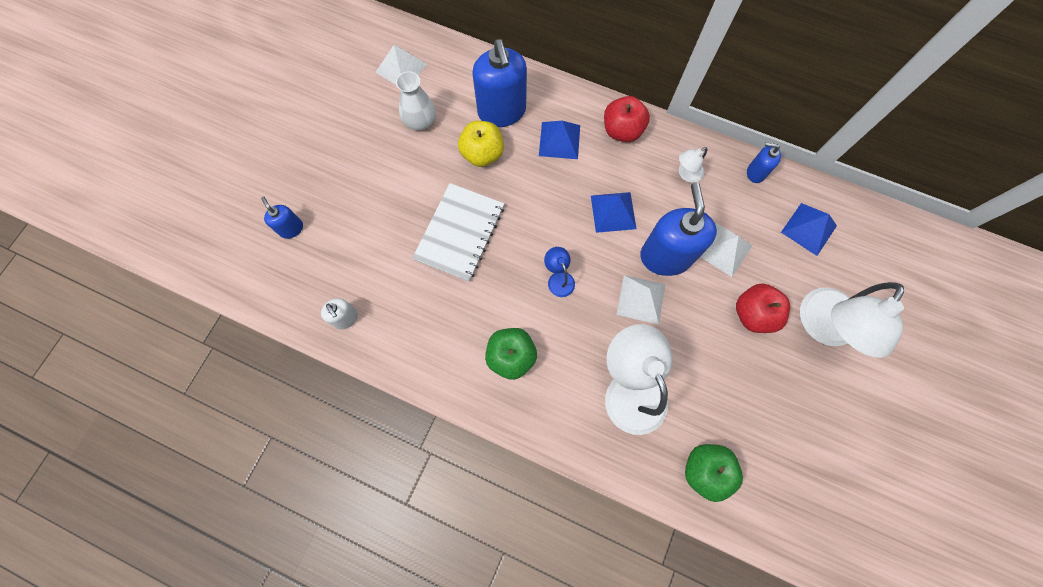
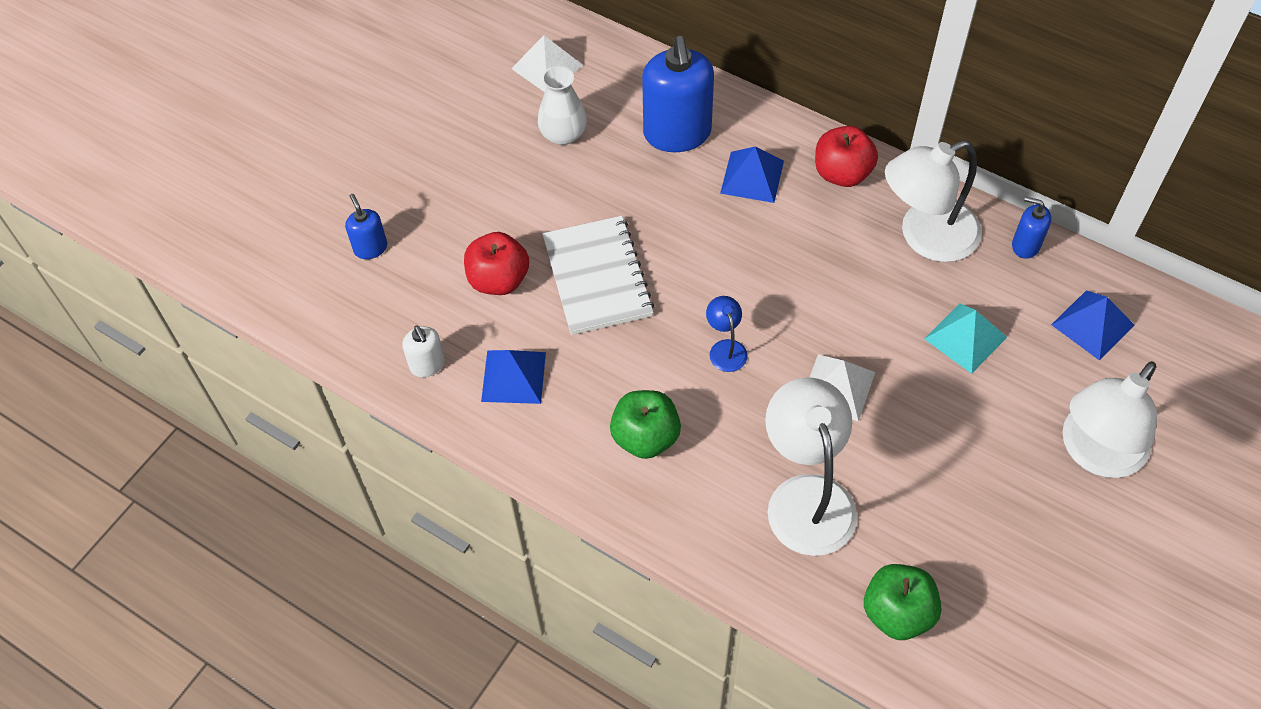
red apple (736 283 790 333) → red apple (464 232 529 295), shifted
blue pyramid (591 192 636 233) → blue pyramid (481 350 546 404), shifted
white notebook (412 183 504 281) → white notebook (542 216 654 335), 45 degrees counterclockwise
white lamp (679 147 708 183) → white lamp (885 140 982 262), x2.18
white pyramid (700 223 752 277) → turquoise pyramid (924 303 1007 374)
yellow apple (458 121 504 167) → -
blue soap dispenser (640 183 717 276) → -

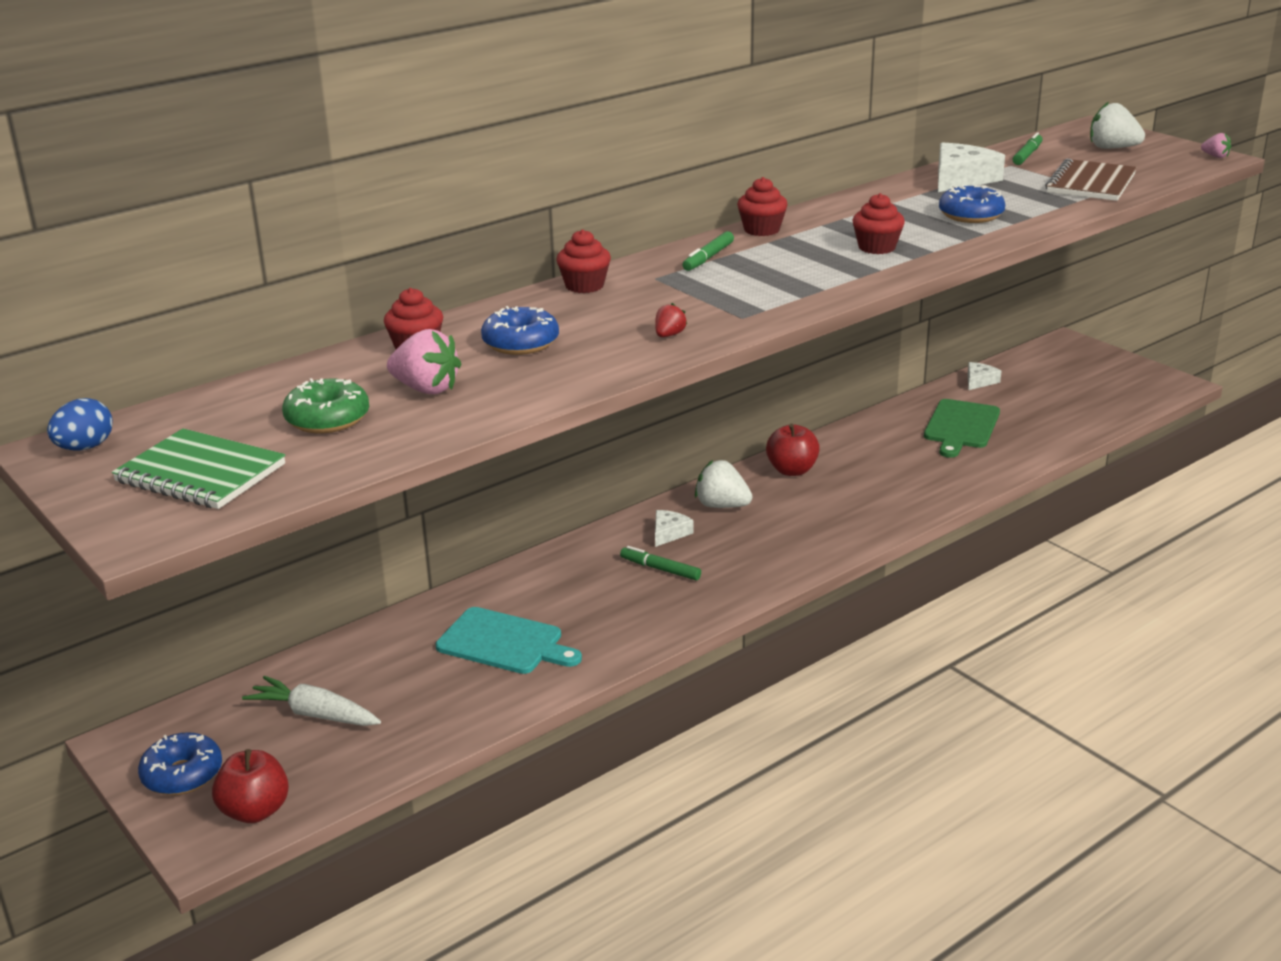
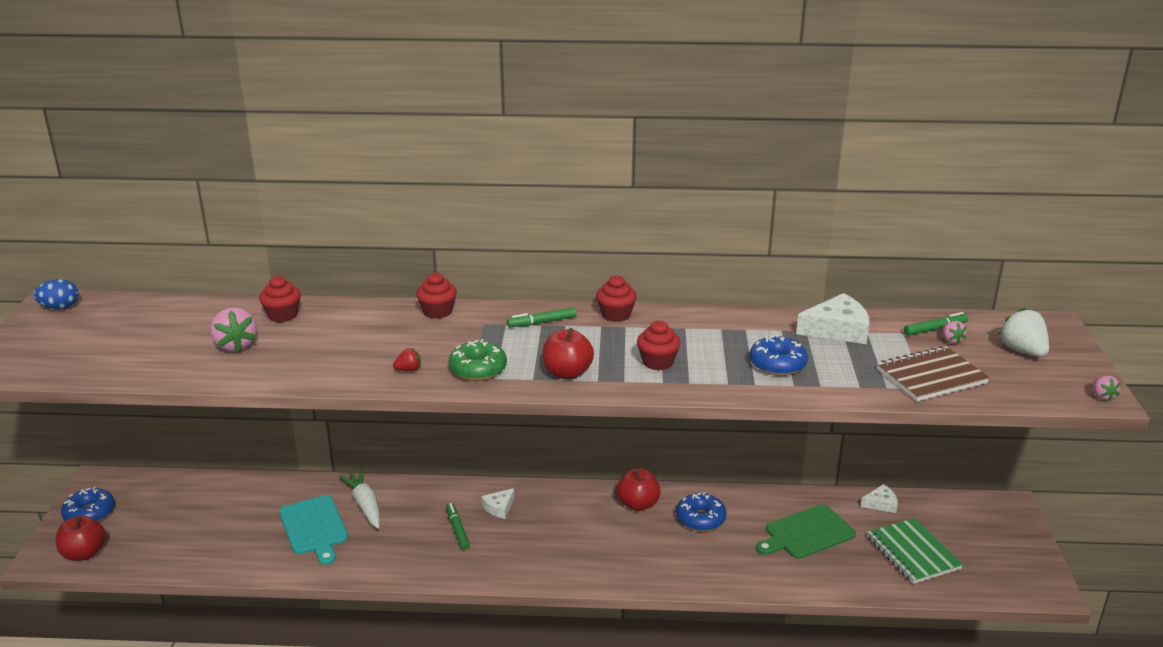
white carrot (242 676 381 726) → white carrot (339 469 380 529), shifted
green donut (282 378 369 433) → green donut (449 339 507 381), shifted
white cheese (655 510 694 547) → white cheese (481 488 515 519), 150 degrees clockwise
- → red apple (543 328 594 379)
blue donut (481 306 559 355) → blue donut (676 492 726 531), shifted
green notebook (112 428 286 509) → green notebook (867 518 963 584), shifted
- → pink strawberry (943 321 967 344)
white strawberry (695 460 752 508) → -

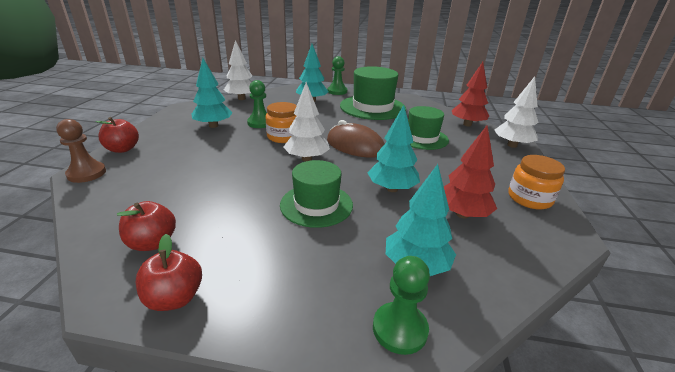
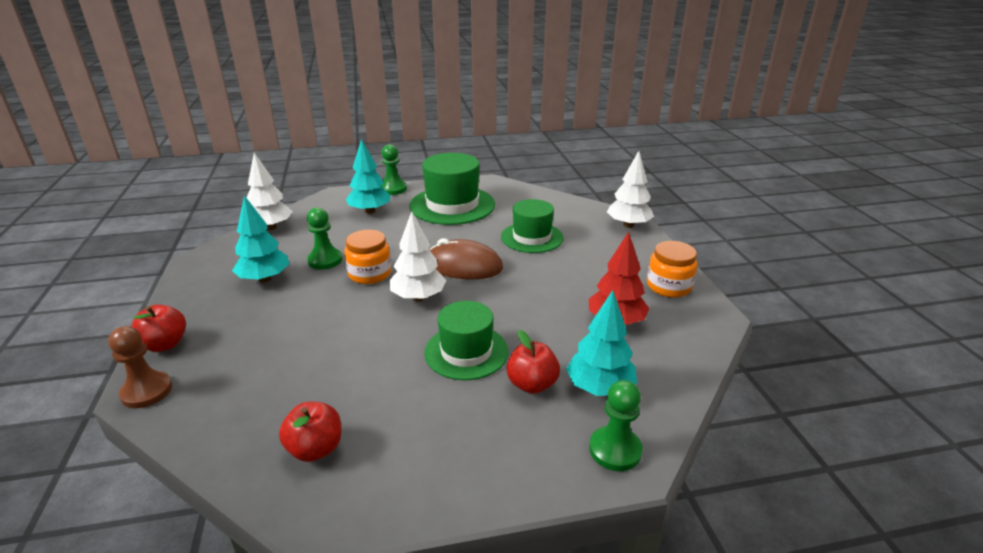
red apple (136 234 202 311) → red apple (507 330 560 394), shifted
turquoise tree (368 105 420 192) → -
red tree (452 62 489 126) → -

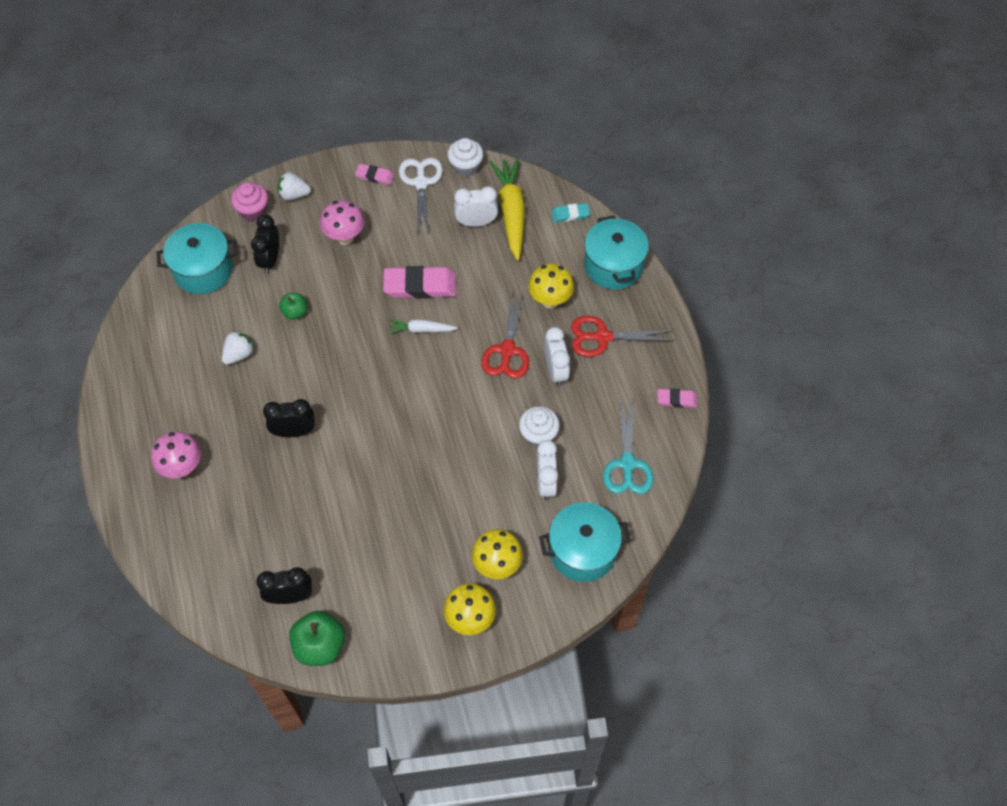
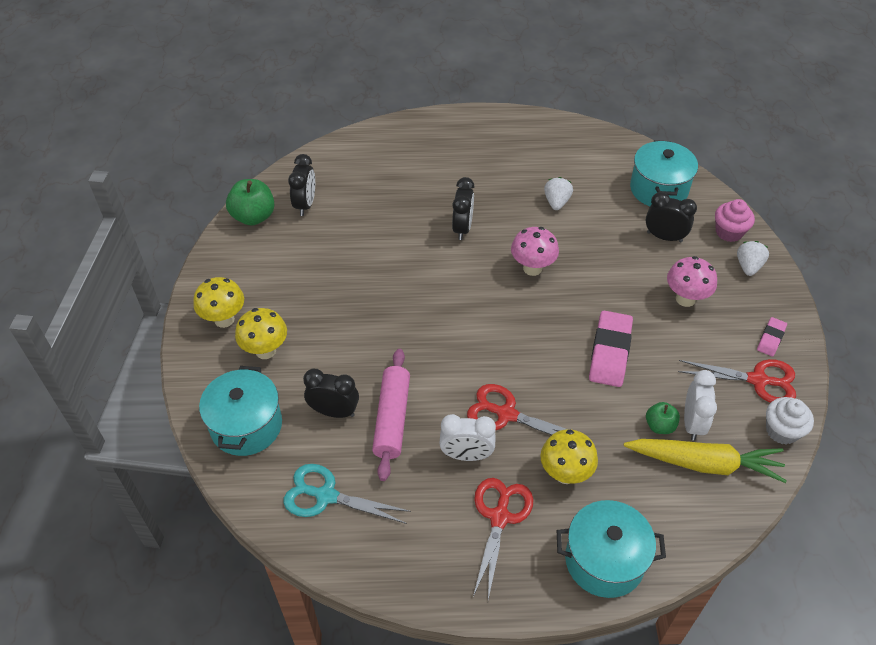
white clock (537 440 558 500) → black clock (303 369 359 418)
white cupcake (519 406 560 447) → pink rolling pin (372 349 410 481)
pink mushroom (151 431 201 478) → pink mushroom (511 227 559 276), shifted
white strawberry (222 331 255 365) → white strawberry (544 177 573 210), 135 degrees counterclockwise
green apple (279 293 307 320) → green apple (646 402 680 434), shifted
white scissors (399 158 443 235) → red scissors (678 359 796 403)
white carrot (388 319 458 334) → -
turquoise eraser (551 203 590 222) → -
pink eraser (658 389 697 408) → -

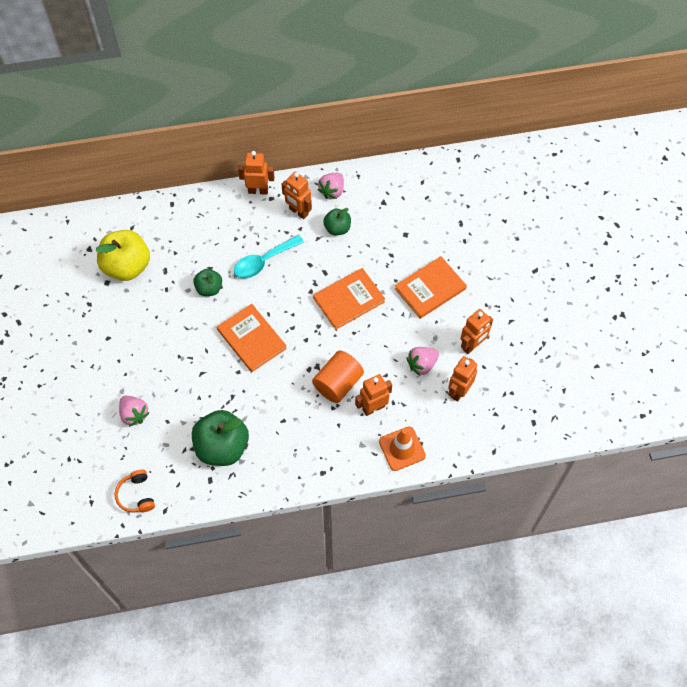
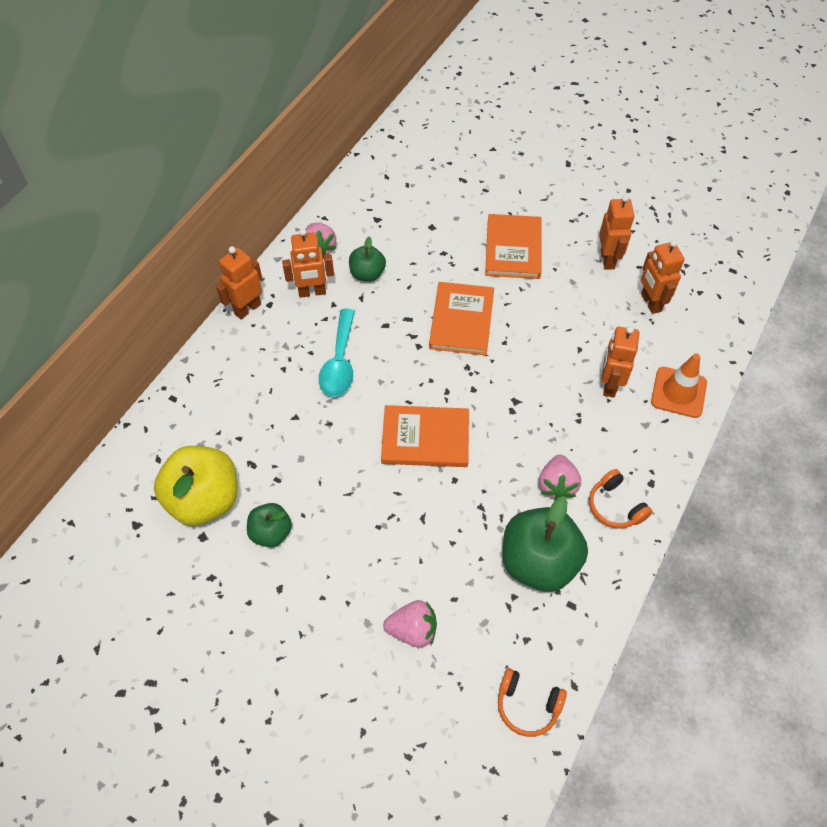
green apple (193 269 222 296) → green apple (247 503 292 547), shifted
pink strawberry (407 347 439 376) → pink strawberry (539 455 581 500), shifted
- → orange headphones (589 469 652 529)
orange cylinder (312 350 364 403) → -

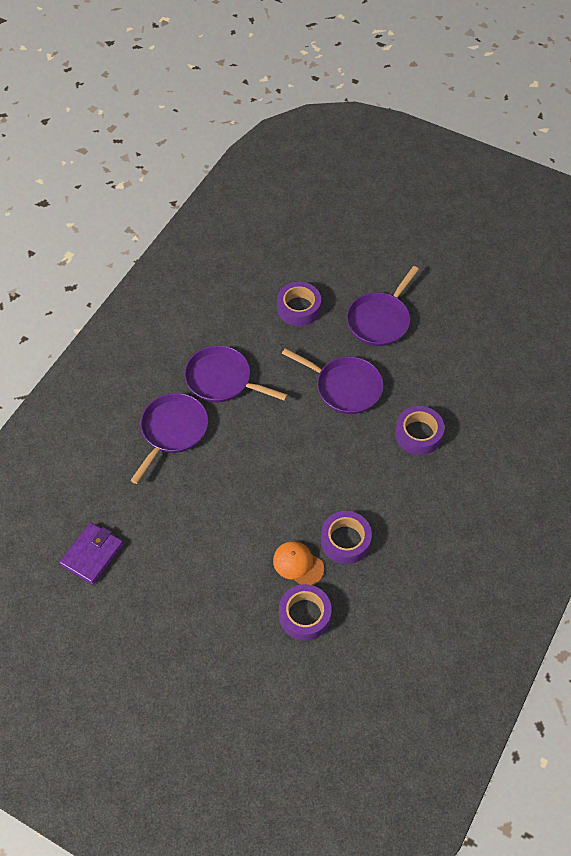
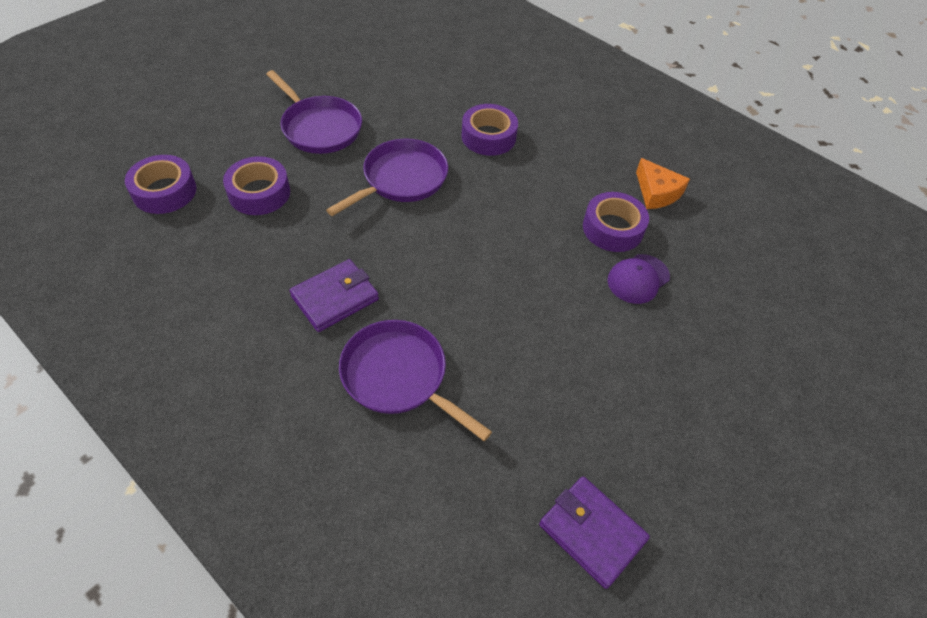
purple tape (279 584 332 641) → purple tape (125 155 196 214), shifted
purple pan (184 346 288 402) → purple wallet (290 259 379 332)
orange cap (273 541 324 585) → purple cap (608 254 670 304)
- → orange cheese (636 158 690 209)

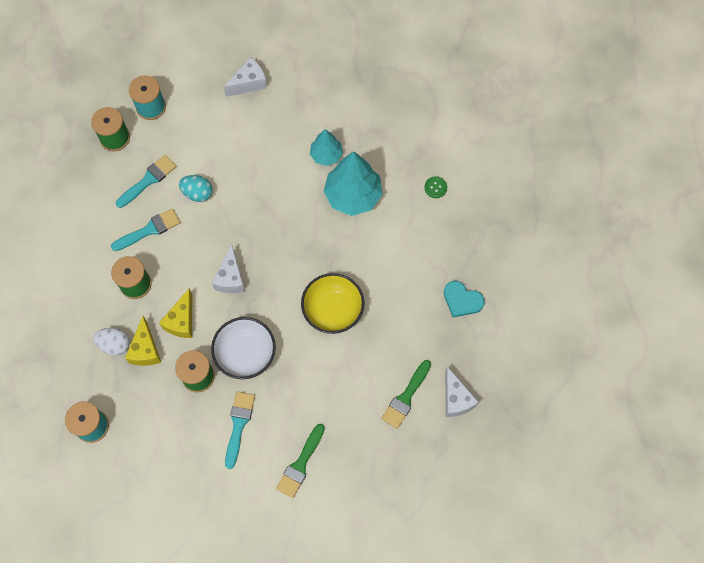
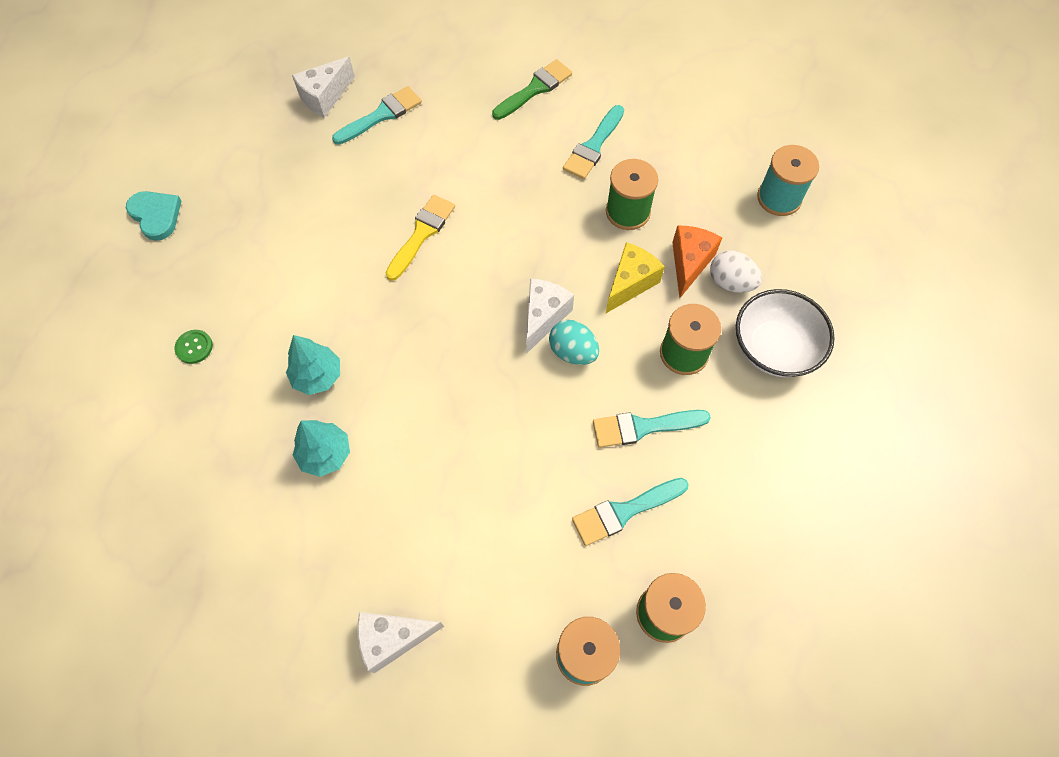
turquoise heart (444 281 485 318) → turquoise heart (126 191 182 241), shifted
turquoise tree (323 151 383 216) → turquoise tree (286 335 340 395), x0.58
white cheese (445 366 478 417) → white cheese (292 57 355 118), 135 degrees counterclockwise
green brush (381 360 431 429) → turquoise brush (332 86 422 145)
yellow bowl (301 273 365 334) → yellow brush (386 195 455 281)
turquoise egg (179 175 213 202) → turquoise egg (549 320 599 365), shifted
yellow cheese (125 316 161 366) → orange cheese (672 226 722 298)
white bowl (211 317 276 379) → white bowl (736 289 835 377), shifted

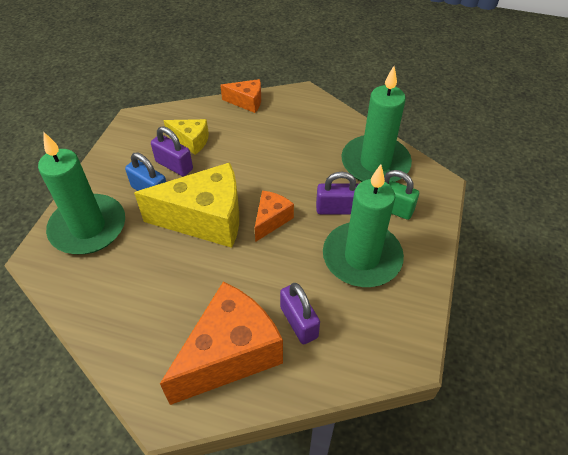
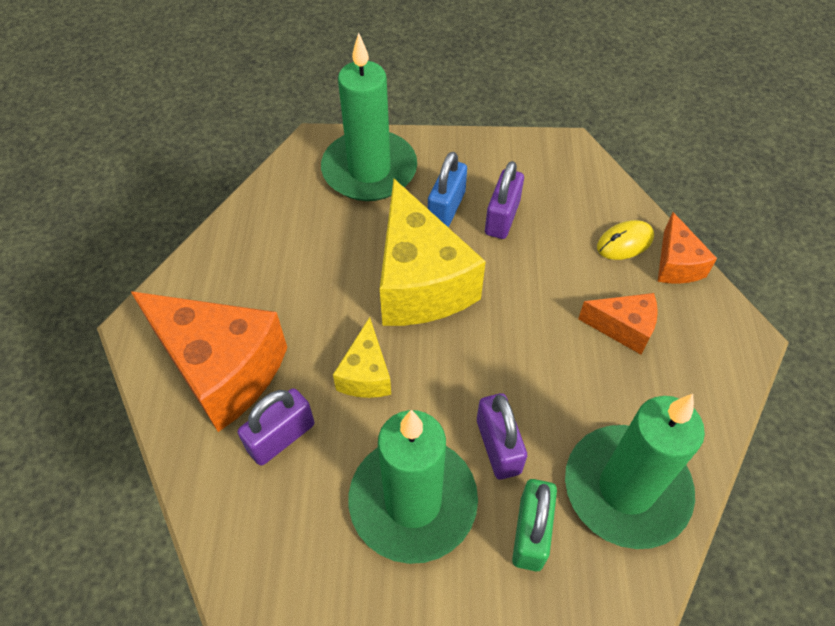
yellow cheese (164 119 209 155) → yellow cheese (333 317 391 398), shifted
orange cheese (254 190 294 242) → orange cheese (578 293 658 354), shifted
- → yellow mouse (597 220 654 260)

